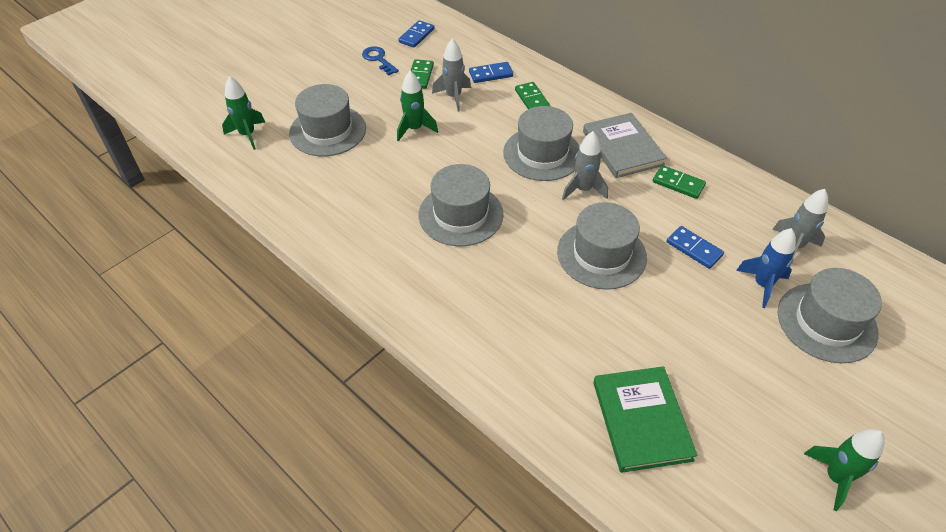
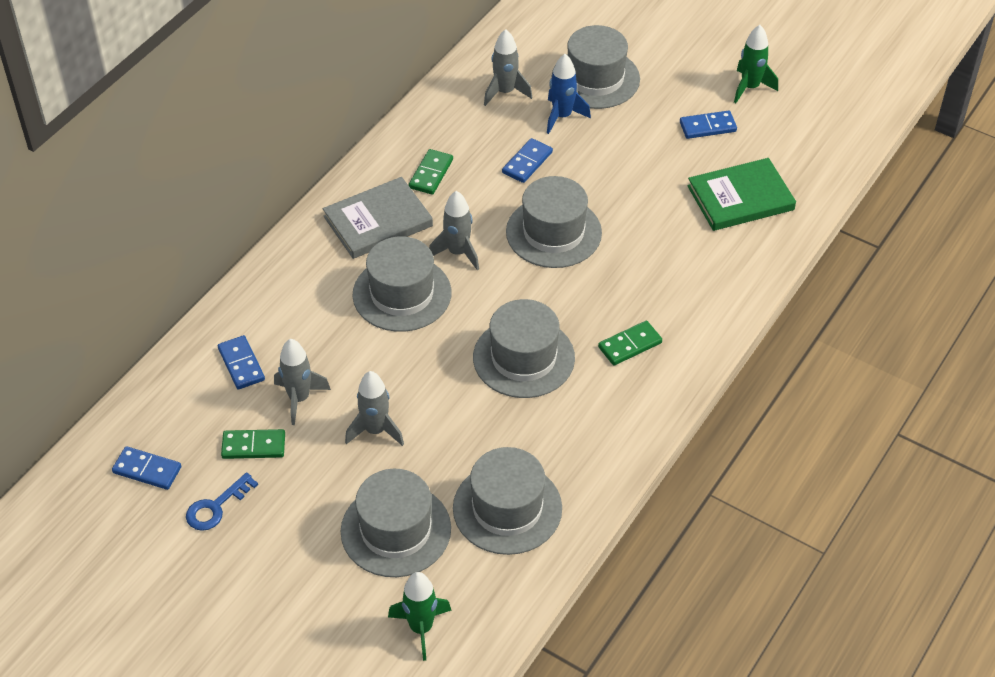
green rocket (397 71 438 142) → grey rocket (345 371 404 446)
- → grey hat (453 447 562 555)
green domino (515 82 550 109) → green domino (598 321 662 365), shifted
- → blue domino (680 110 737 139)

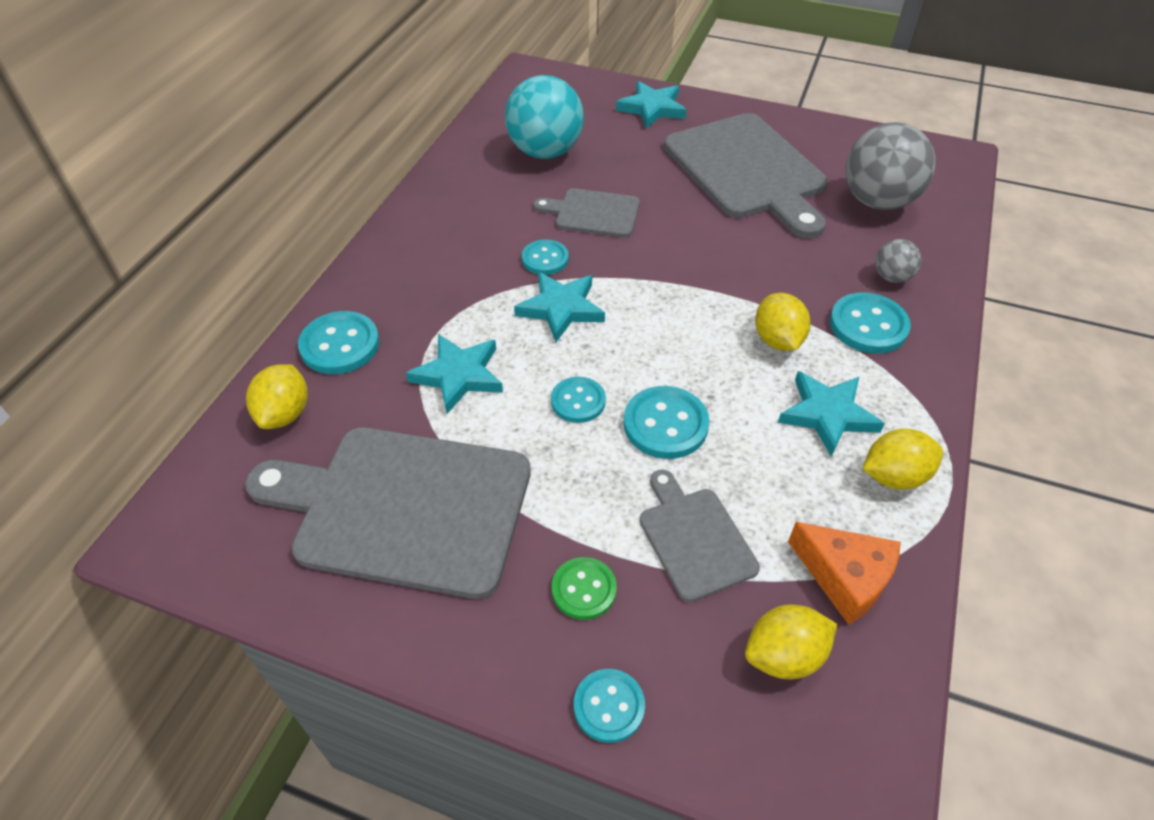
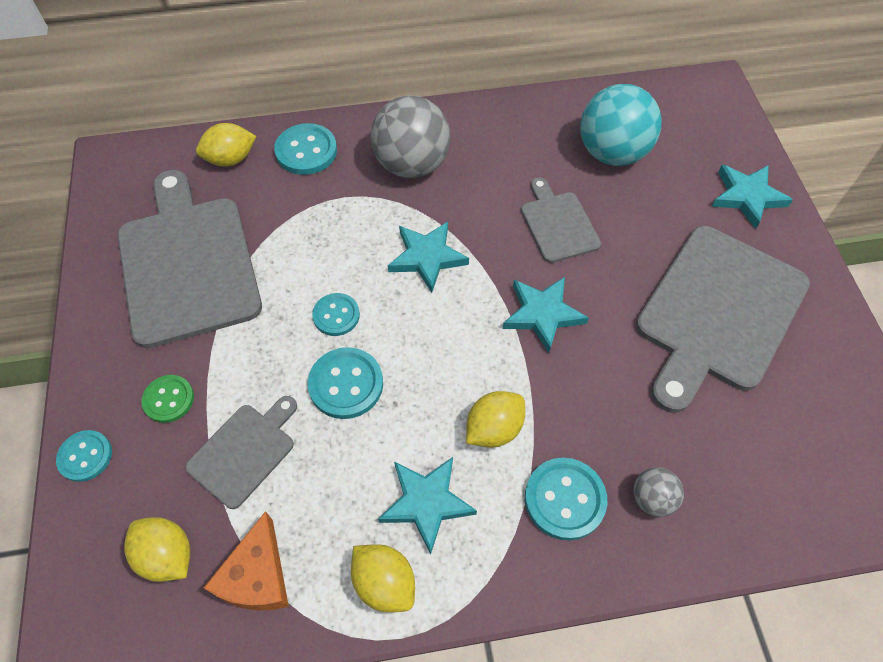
grey ball (845 122 935 210) → grey ball (370 95 450 178), shifted
turquoise star (406 334 503 414) → turquoise star (503 277 589 353), shifted
turquoise button (522 239 569 275) → -

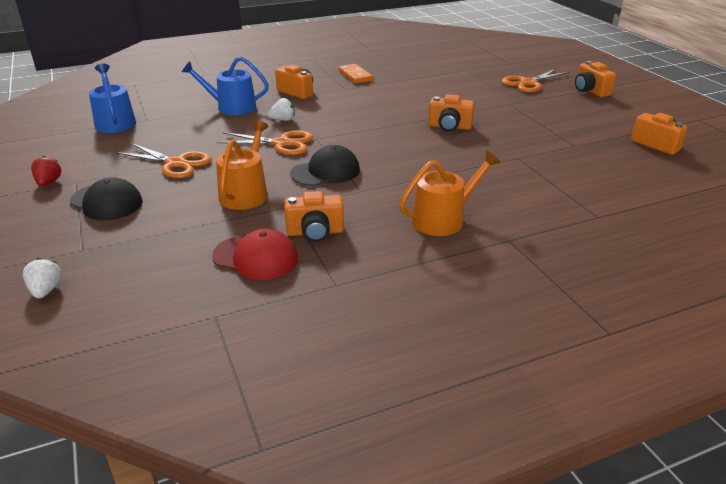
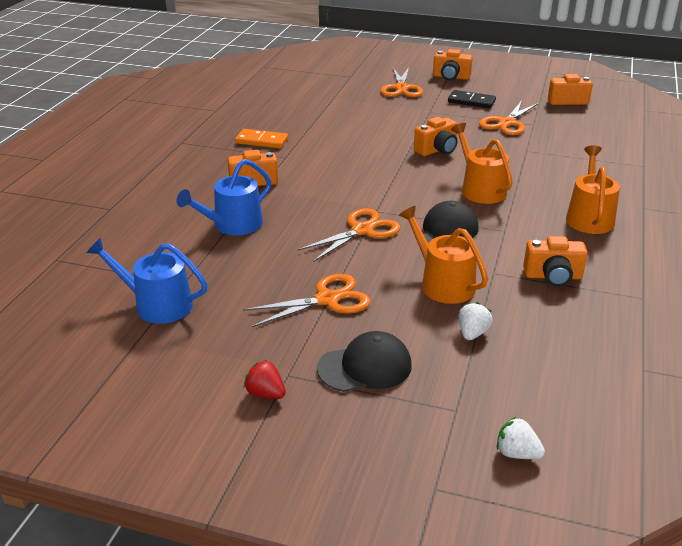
- → black domino (448 90 496 108)
- → orange watering can (451 123 513 204)
white strawberry (268 98 295 121) → white strawberry (459 302 493 340), shifted
- → orange scissors (479 101 539 135)
orange camera (284 191 344 242) → orange camera (523 236 588 287), 60 degrees clockwise
red cap (212 229 298 280) → -

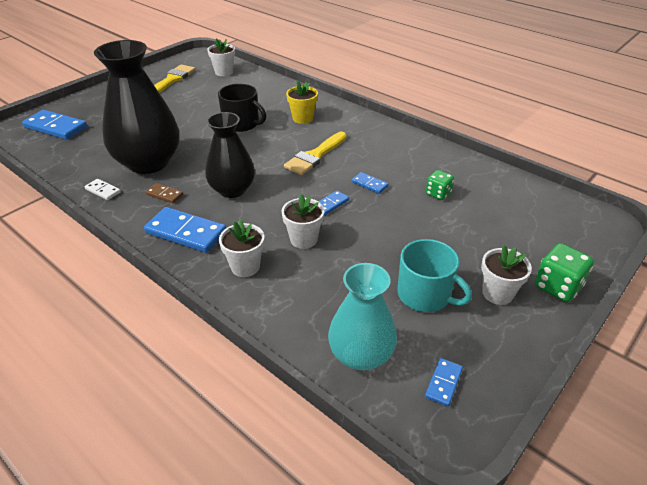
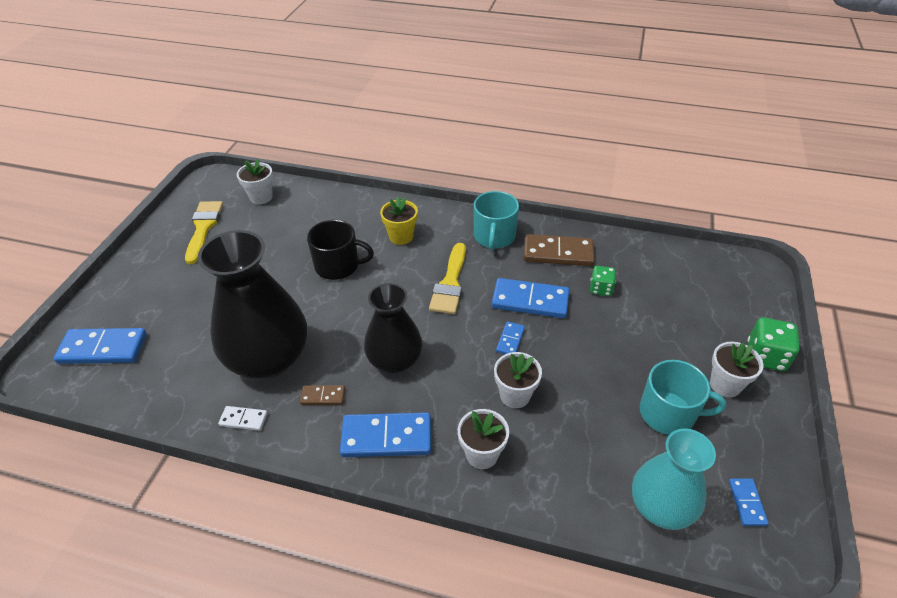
- → turquoise mug (474 191 519 250)
blue domino (352 172 388 194) → blue domino (492 278 570 318), x1.98
- → brown domino (524 234 595 266)

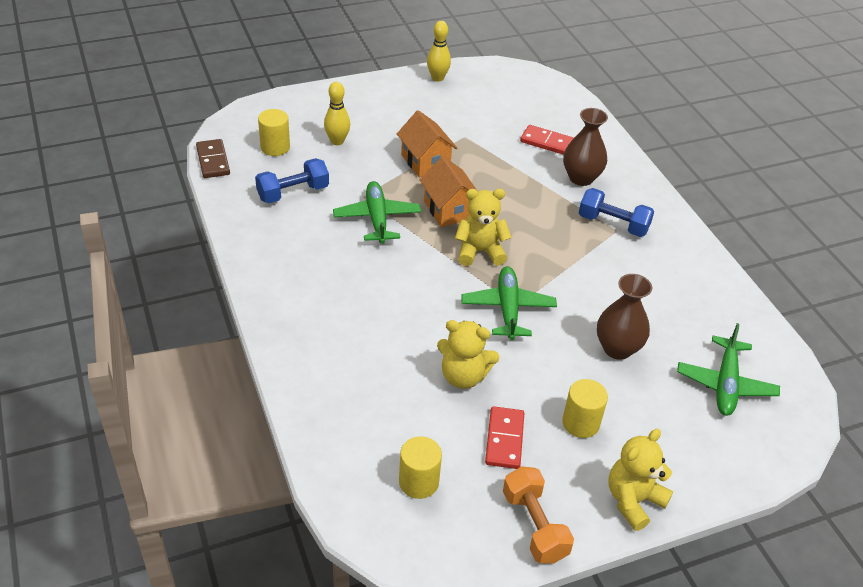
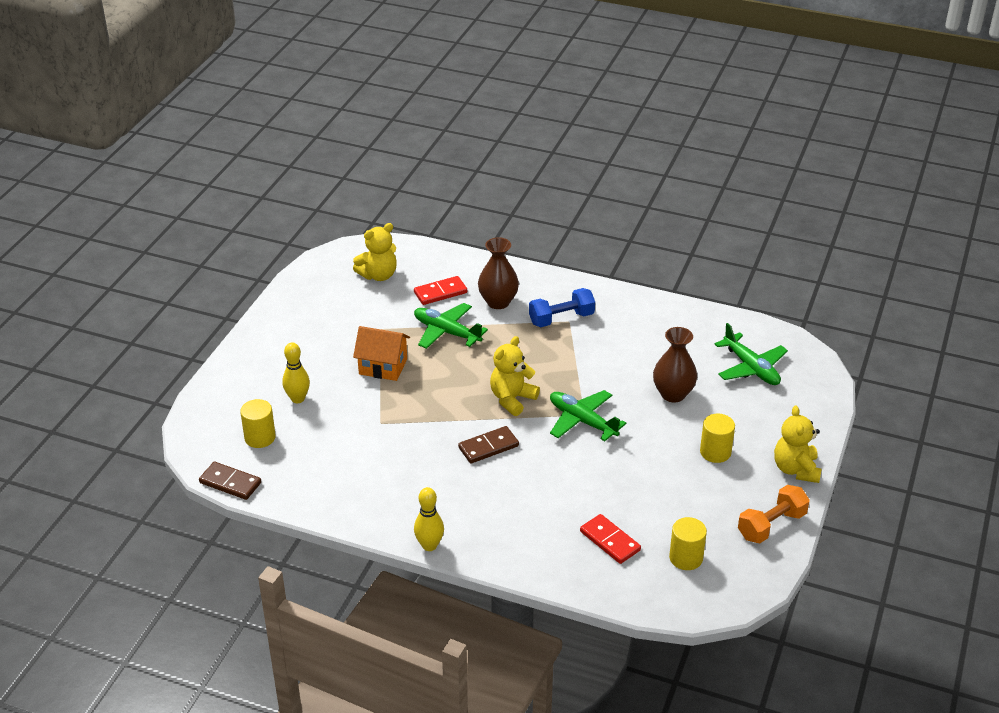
yellow teddy bear (437 320 499 389) → yellow teddy bear (353 223 397 281), shifted
green plane (333 181 421 244) → green plane (414 303 488 349), shifted
yellow bowling pin (427 21 451 82) → yellow bowling pin (414 487 444 551), shifted
- → brown domino (458 426 519 463)
red domino (485 406 524 469) → red domino (580 514 641 564), shifted
orange dumbbell (503 466 574 564) → orange dumbbell (738 485 810 543), 60 degrees counterclockwise
blue dumbbell (255 158 329 203) → -
orange house (420 156 477 227) → -

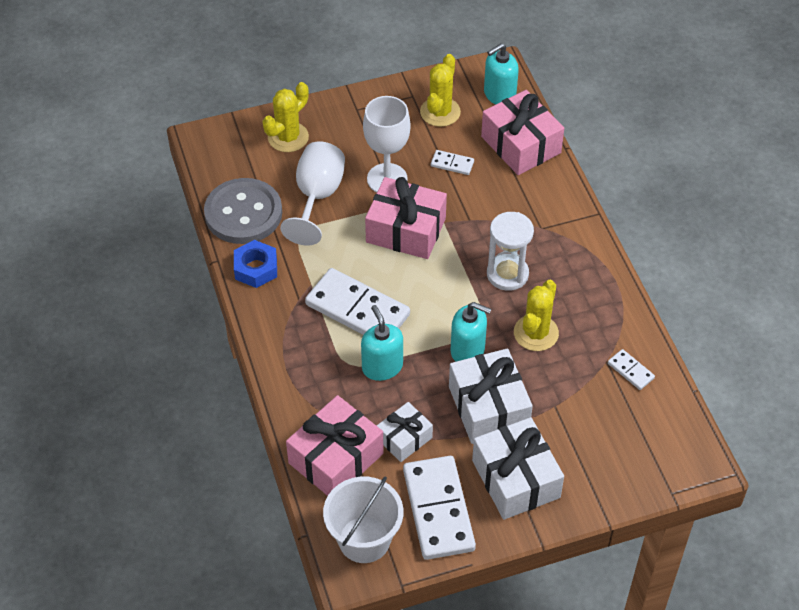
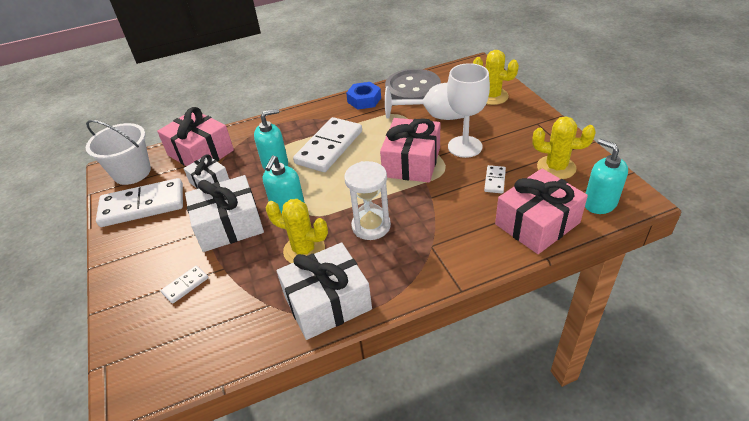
white domino (608 349 655 390) → white domino (161 266 208 304), shifted
white gift (472 417 564 520) → white gift (277 242 372 340), shifted

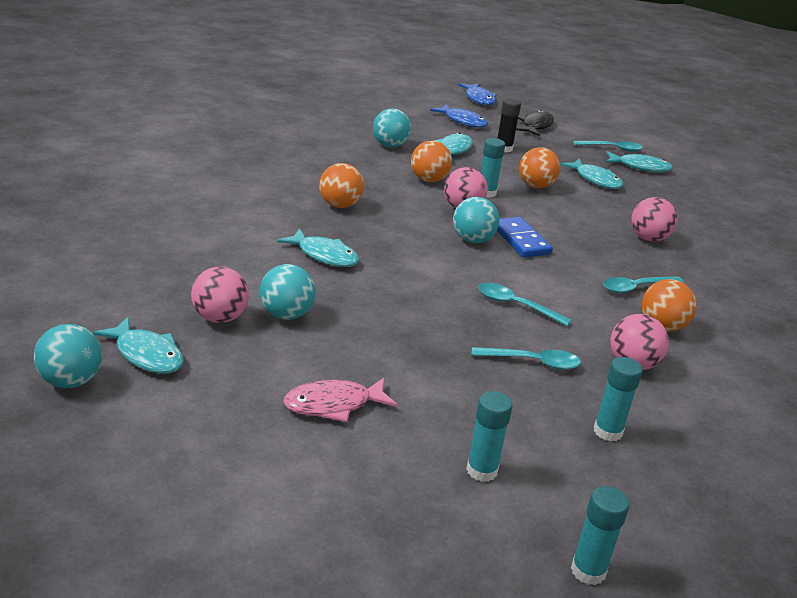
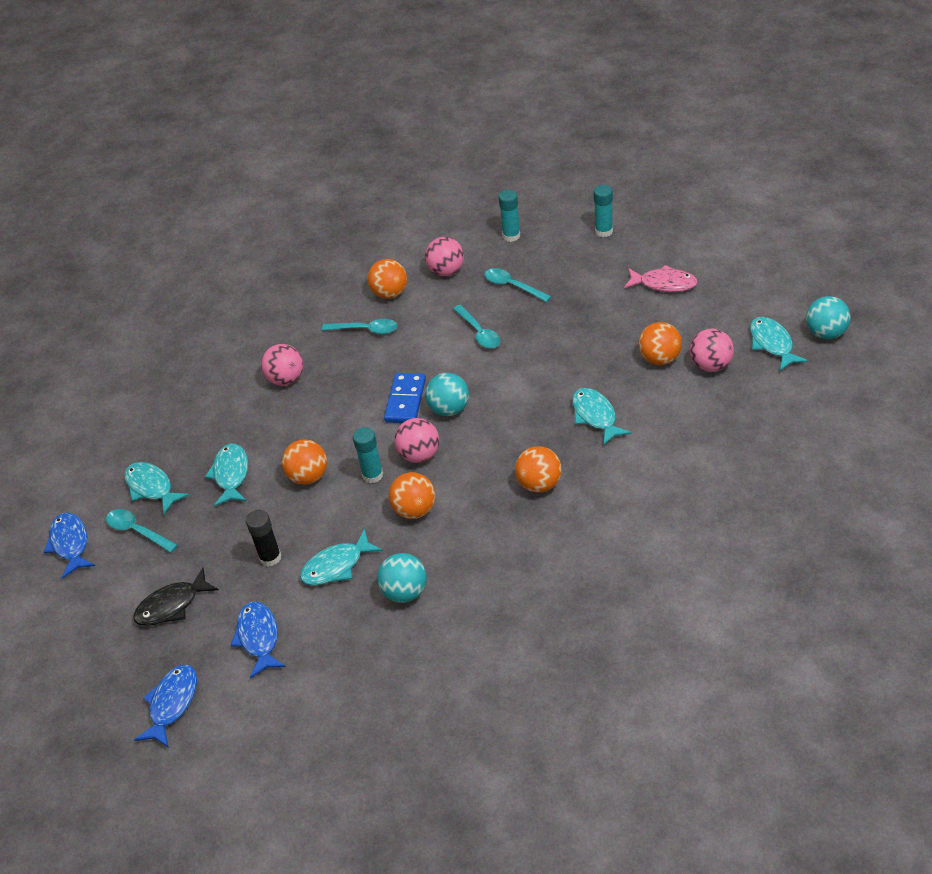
- → blue fish (44 513 95 579)
turquoise ball (260 264 316 320) → orange ball (638 322 682 365)
turquoise glue stick (571 486 629 585) → -

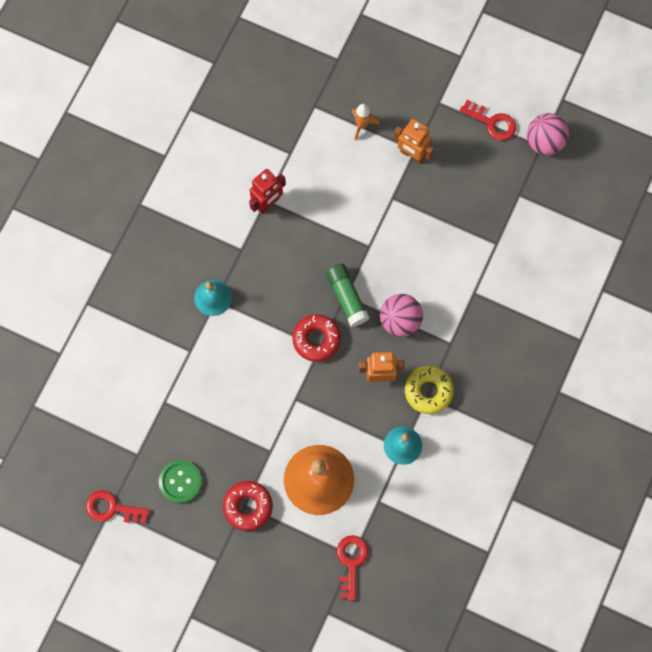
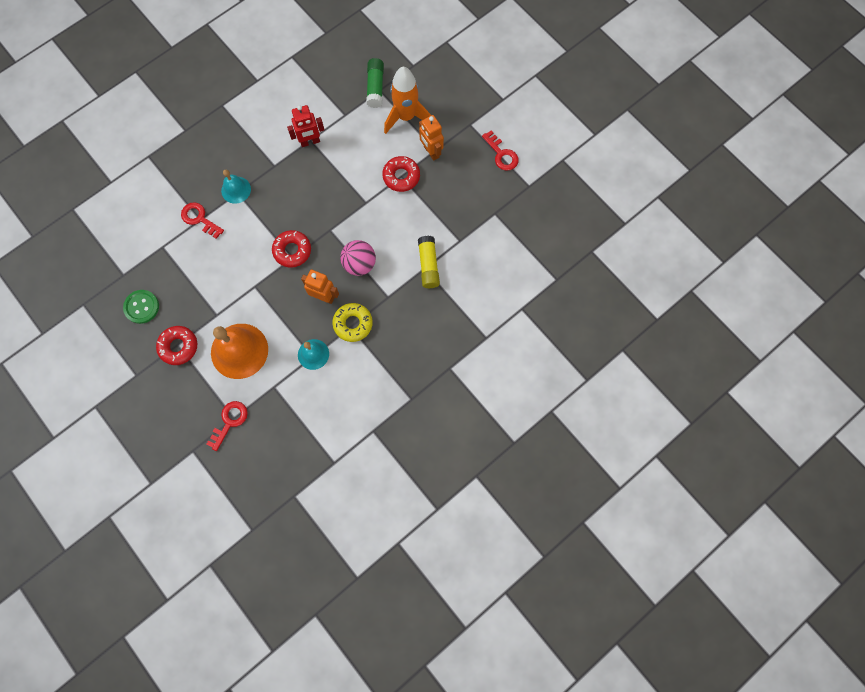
red key (86 490 150 524) → red key (181 202 224 239), shifted
green glue stick (326 264 369 327) → green glue stick (366 58 384 108), shifted
- → red donut (382 156 420 192)
orange rocket (351 104 380 140) → orange rocket (384 67 431 134), x2.00
- → yellow glue stick (418 236 440 288)
pink ball (527 113 569 155) → -

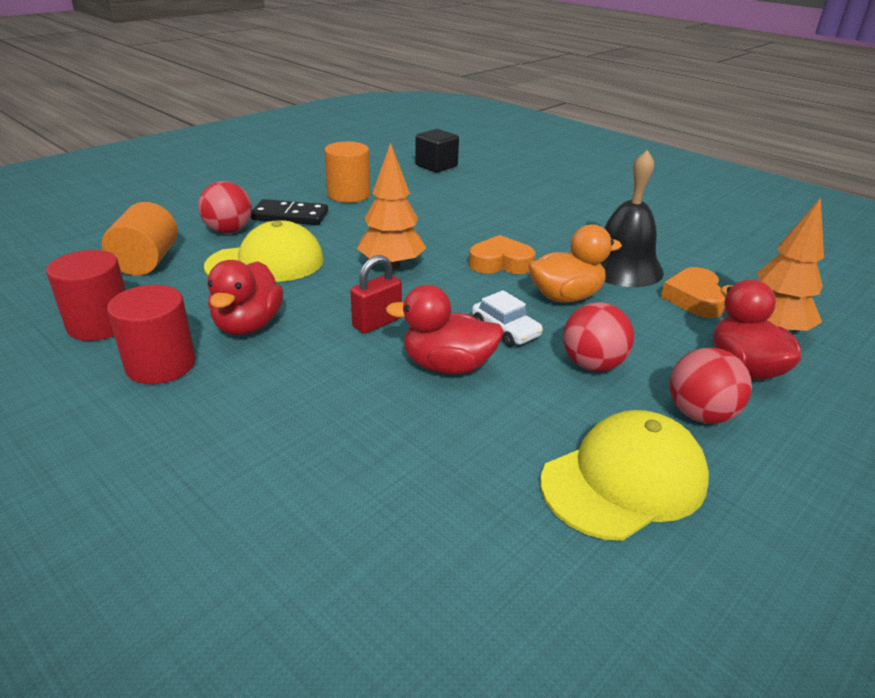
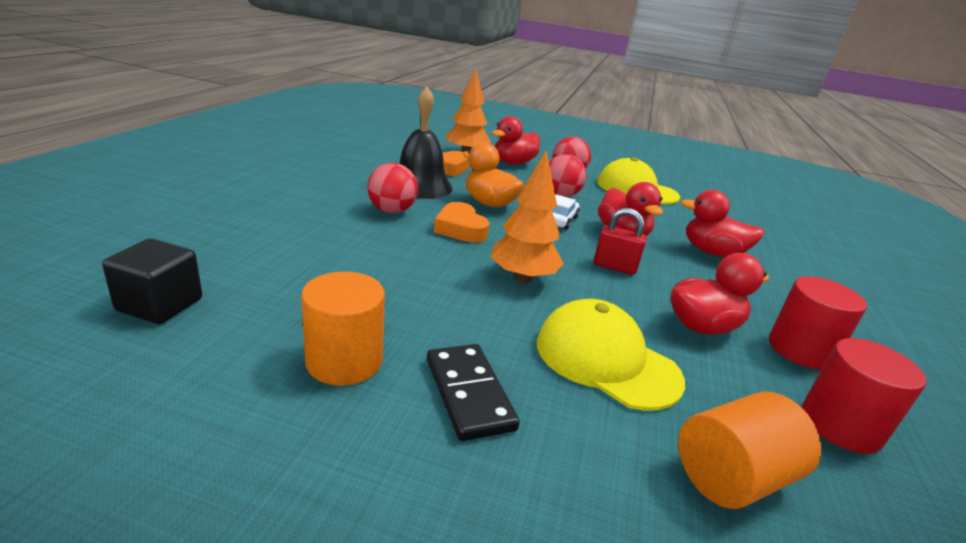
red ball (198 181 252 233) → red ball (367 163 418 213), shifted
- → red duck (681 190 765 258)

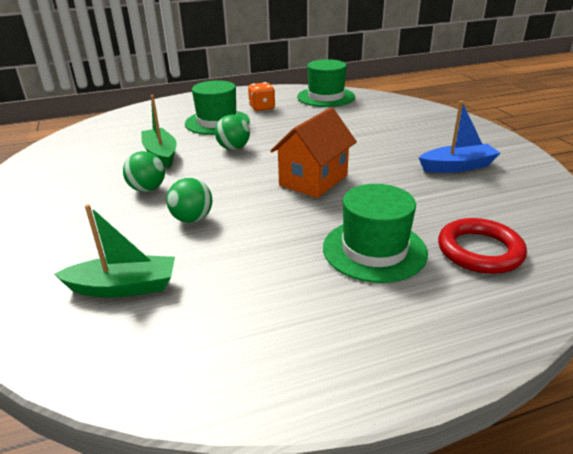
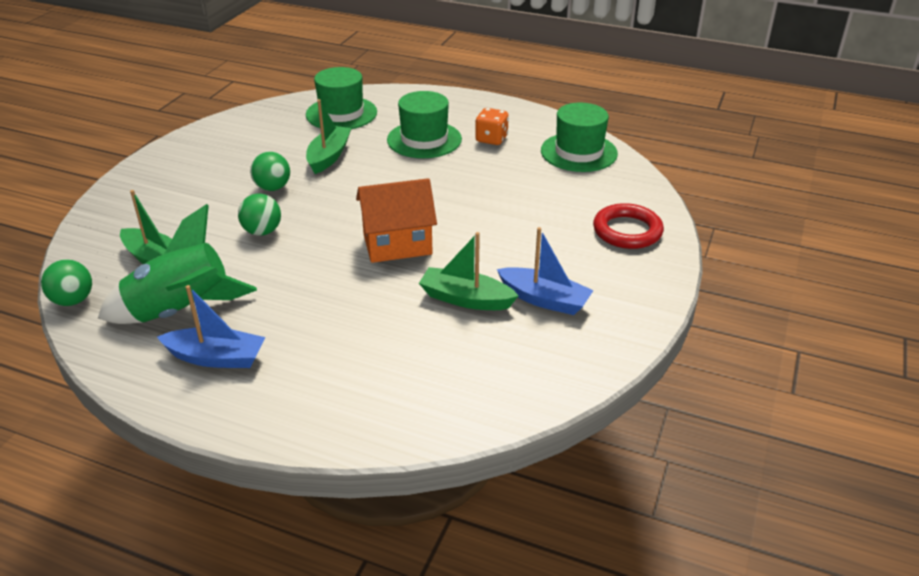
green ball (215 115 250 150) → green ball (41 259 92 306), shifted
- → green rocket (98 204 257 324)
- → blue boat (157 285 265 368)
green hat (323 184 428 283) → green hat (306 67 377 129), shifted
- → green boat (419 232 519 310)
red ring (438 218 527 274) → red ring (593 203 664 249), shifted

